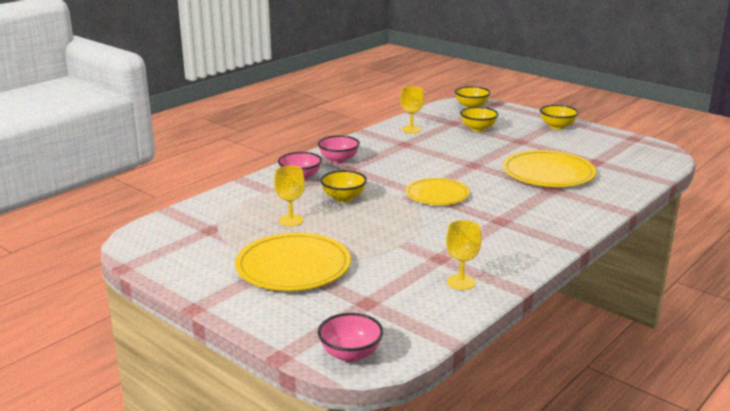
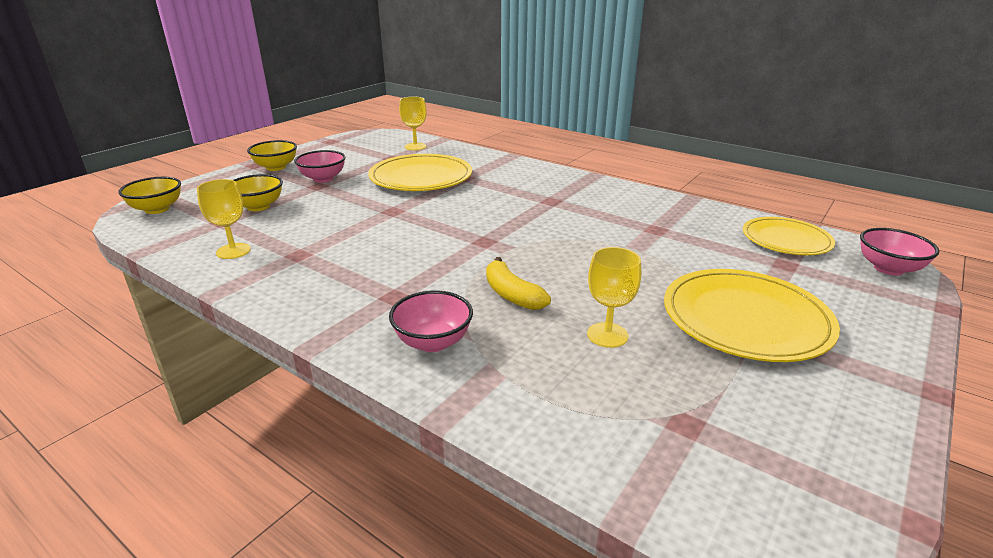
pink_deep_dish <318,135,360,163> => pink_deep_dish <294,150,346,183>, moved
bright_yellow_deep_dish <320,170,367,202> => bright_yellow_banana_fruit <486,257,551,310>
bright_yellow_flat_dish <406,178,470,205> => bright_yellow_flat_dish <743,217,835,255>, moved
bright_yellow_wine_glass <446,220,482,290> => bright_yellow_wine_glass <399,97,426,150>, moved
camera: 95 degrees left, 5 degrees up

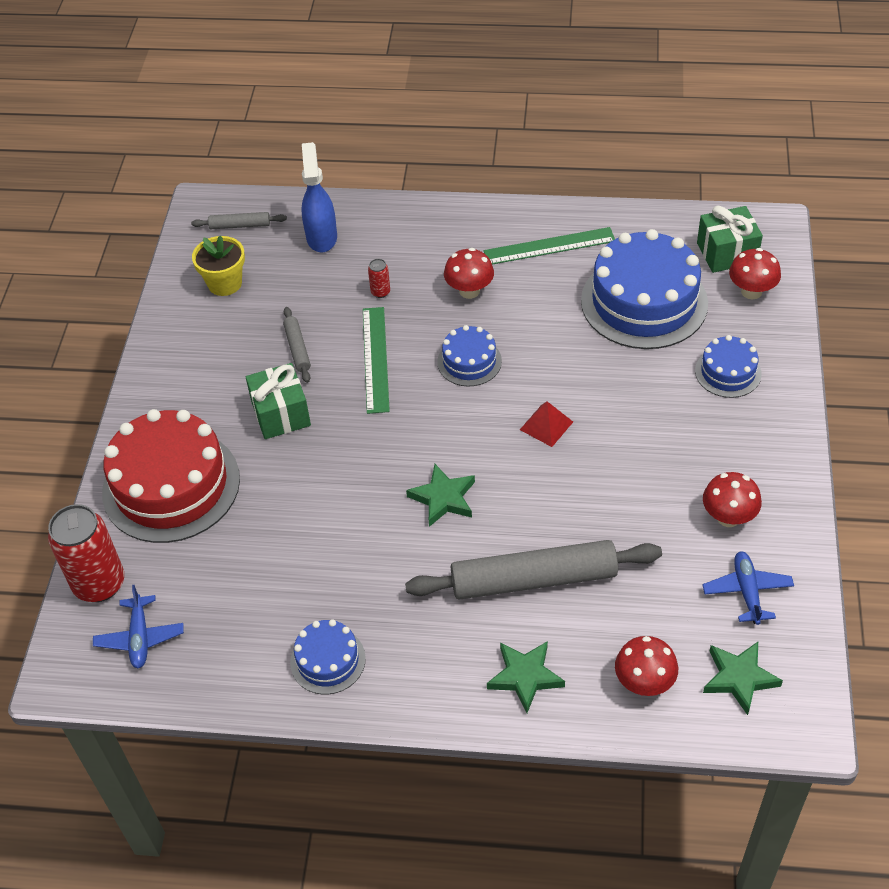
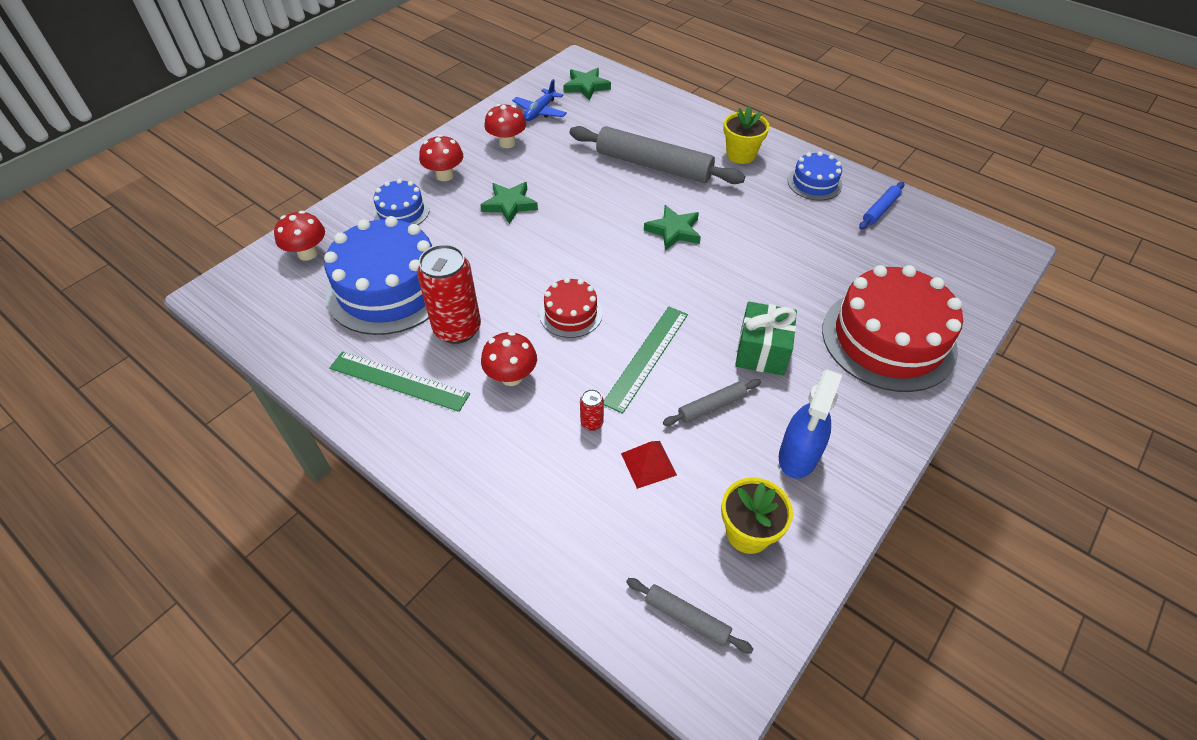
cobalt_sprayer <302,142,337,252> => cobalt_sprayer <779,369,842,479>, moved
emerald_wrapped_gift <697,206,763,273> => nothing
ash-grey_rolling_pin <283,307,311,383> => ash-grey_rolling_pin <663,379,761,426>, 45 degrees clockwise
cobalt_gateau <437,325,502,386> => scarlet_gateau <539,278,603,338>
scarlet_pyramid <520,402,573,447> => scarlet_pyramid <621,441,677,489>, moved
scarlet_tin <48,504,124,602> => scarlet_tin <417,244,481,344>, moved
cobalt_aeroplane <93,585,184,668> => nothing
scarlet_toadstool <615,636,678,696> => scarlet_toadstool <419,135,463,181>, moved
emerald_five-pointed_star <487,641,565,713> => emerald_five-pointed_star <480,182,538,224>, moved
nothing => bright_yellow_plant_pot <723,106,769,164>
nothing => cobalt_rolling_pin <859,182,904,229>
camera: 150 degrees left, 0 degrees up

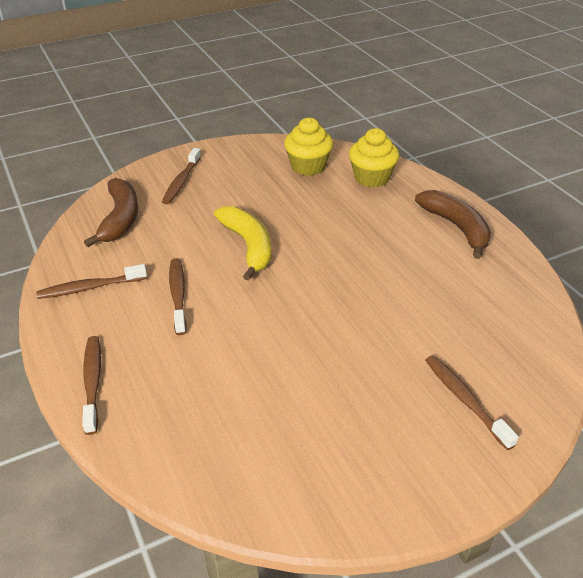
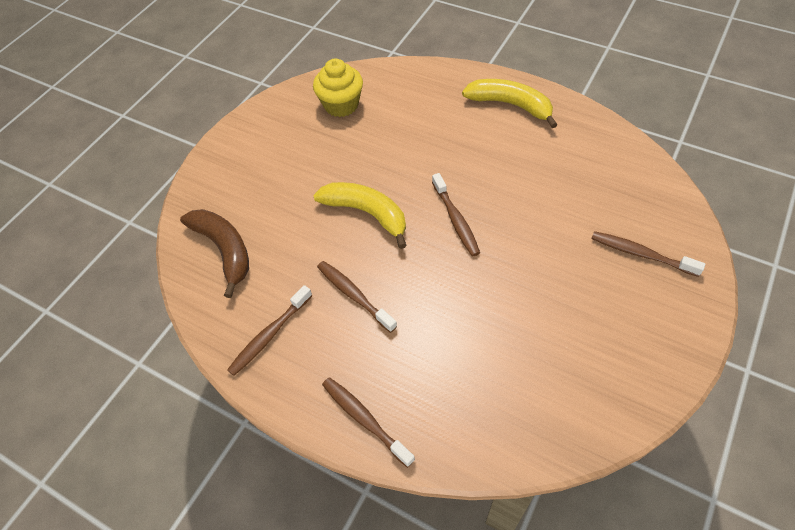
bright_yellow_cupcake <349,128,399,188> => nothing
dark_brown_toothbrush <162,148,201,204> => dark_brown_toothbrush <432,173,480,256>, moved
dark_brown_banana_fruit <415,190,491,259> => bright_yellow_banana_fruit <462,79,558,128>
camera: 30 degrees left, 15 degrees up

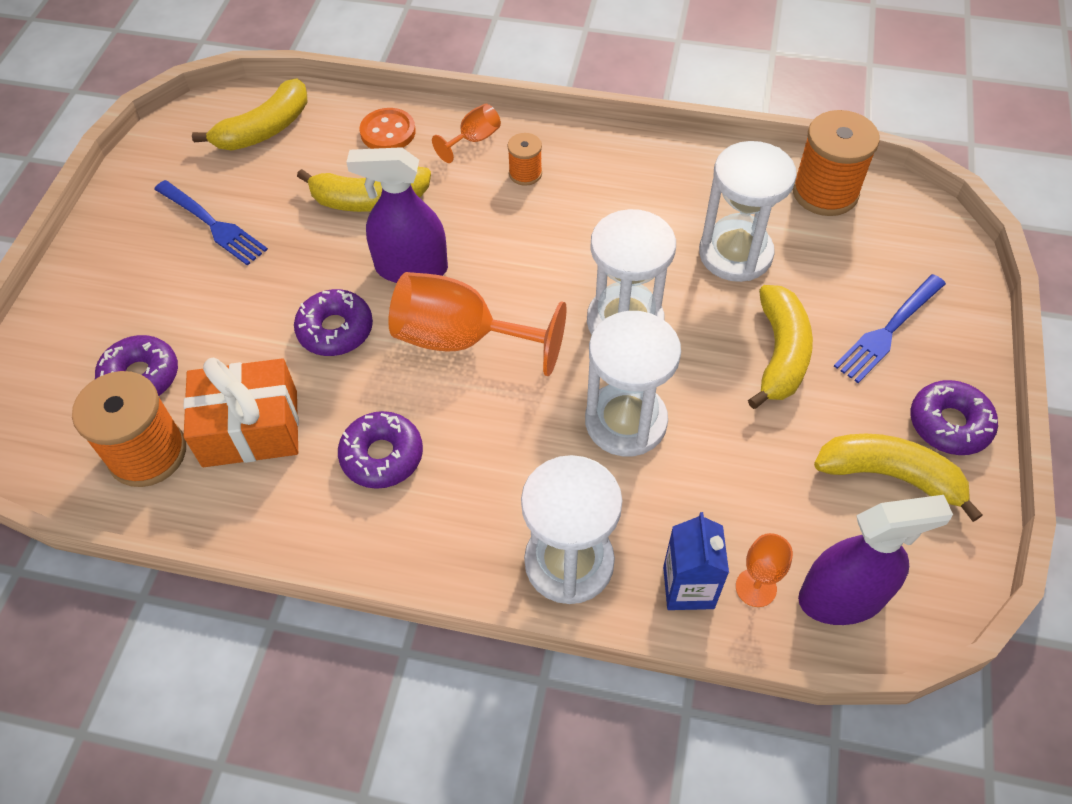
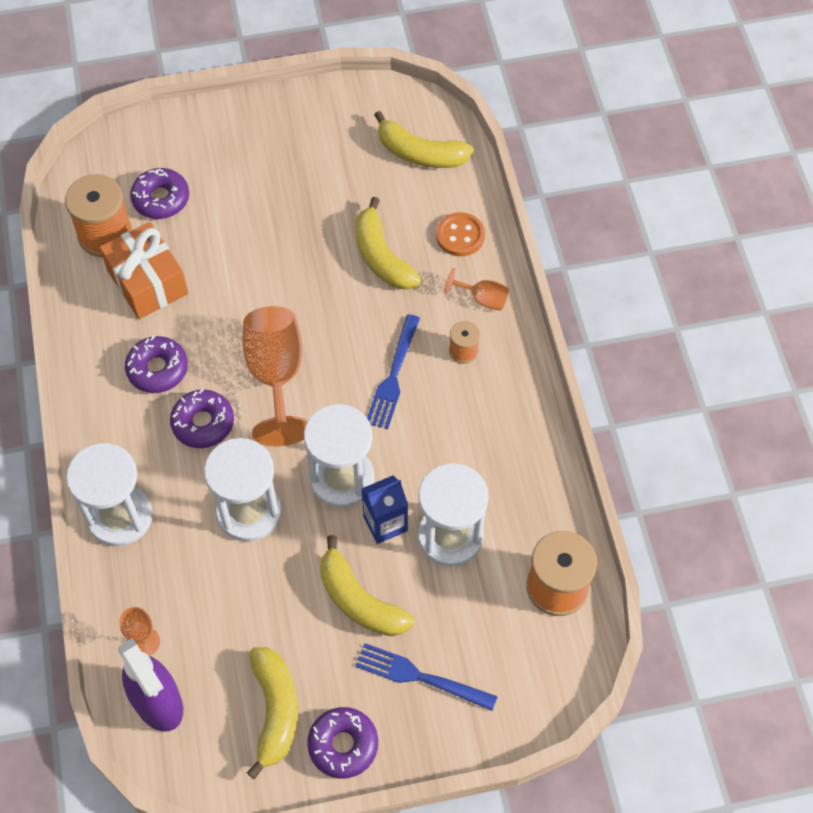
royal_purple_sprayer <346,147,448,283> => nothing
cobalt_dinner_fork <154,180,268,266> => cobalt_dinner_fork <367,314,420,429>, moved
bright_yellow_banana_fruit <748,285,813,409> => bright_yellow_banana_fruit <320,535,414,636>, 60 degrees clockwise
royal_purple_donut <294,289,373,356> => royal_purple_donut <170,389,234,448>, moved
cobalt_juice_carton <663,512,729,610> => cobalt_juice_carton <362,475,408,544>, moved
camera: 65 degrees right, 5 degrees up

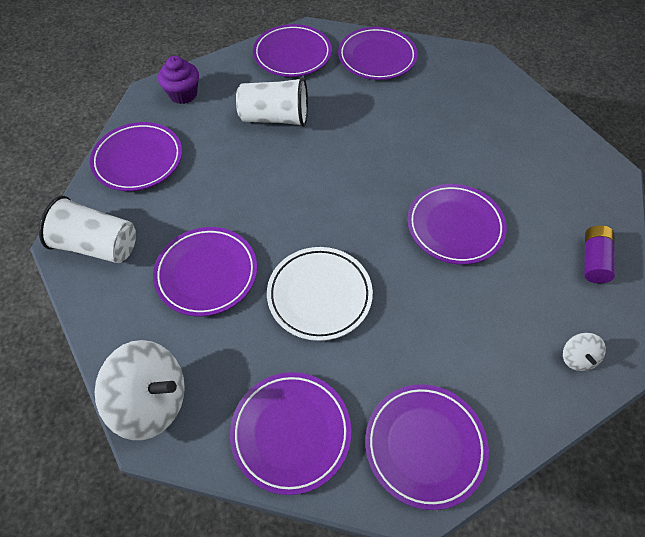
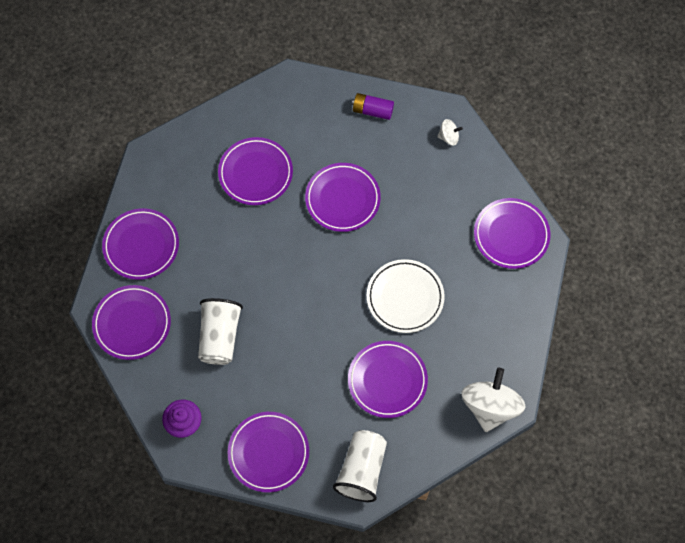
royal_purple_flat_dish <230,372,351,495> => royal_purple_flat_dish <218,137,293,205>, moved
camera: 90 degrees left, 10 degrees up

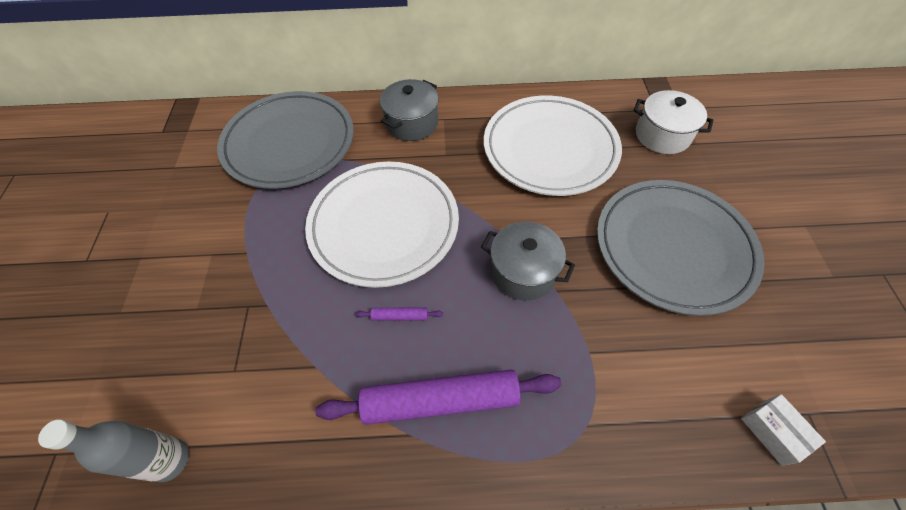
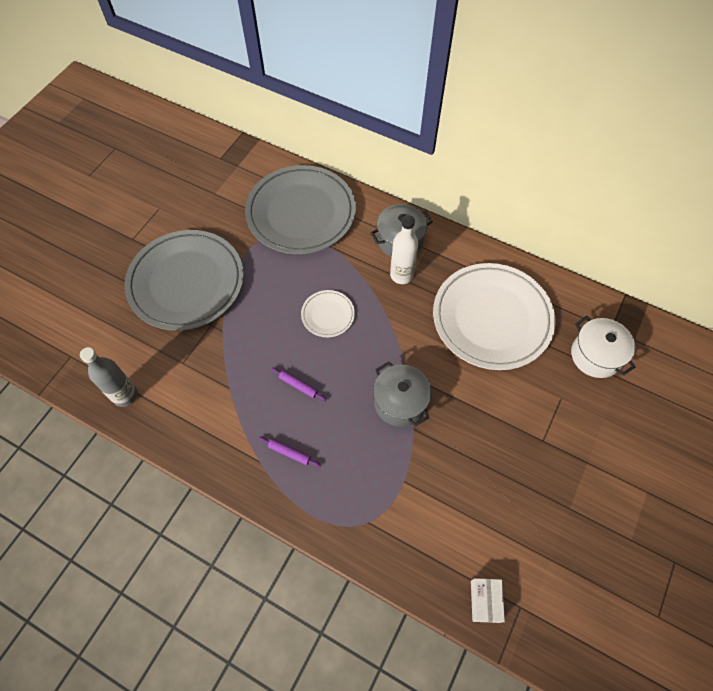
pure_white_flat_dish <305,162,459,288> => pure_white_flat_dish <301,290,355,337>, x0.45
ash-grey_flat_dish <597,180,765,316> => ash-grey_flat_dish <124,230,244,331>, moved
royal_purple_rolling_pin <315,370,561,425> => royal_purple_rolling_pin <258,437,321,467>, x0.41
nothing => pure_white_bottle <390,215,418,284>
camera: 30 degrees right, 5 degrees up

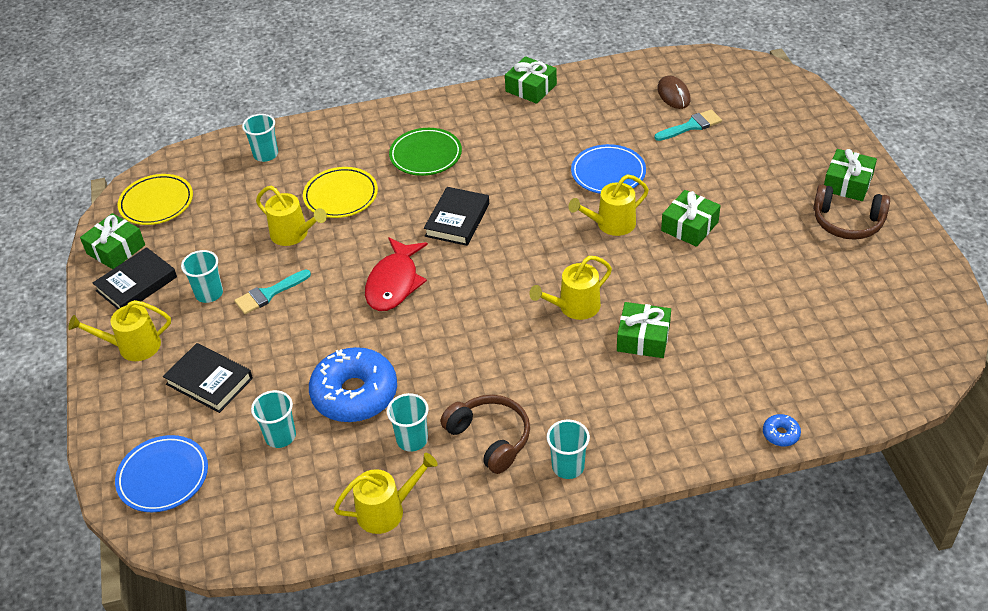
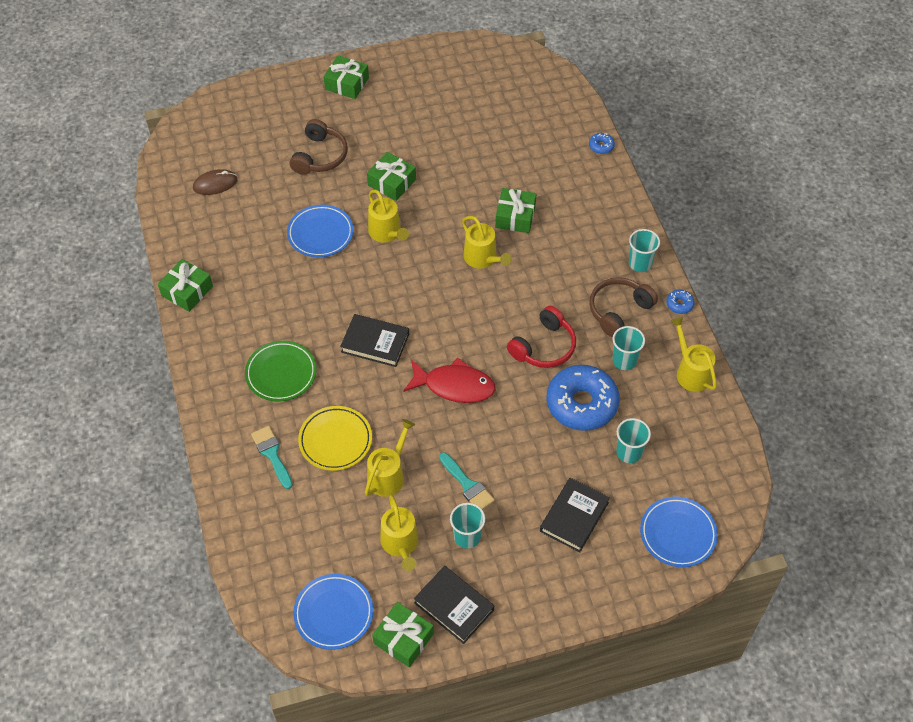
aqua_brush <654,109,722,141> => aqua_brush <251,426,293,489>, moved
aqua_cup <242,114,278,162> => nothing
bright_yellow_flat_dish <118,174,193,225> => cobalt_flat_dish <293,574,374,650>
dark_brown_headset <813,184,890,240> => dark_brown_headset <290,119,348,175>, moved
bright_yellow_watering_can <68,300,171,361> => bright_yellow_watering_can <380,495,418,571>, moved
nothing => cobalt_donut <666,290,695,314>
nothing => scarlet_headset <507,306,576,368>
camera: 95 degrees left, 10 degrees up

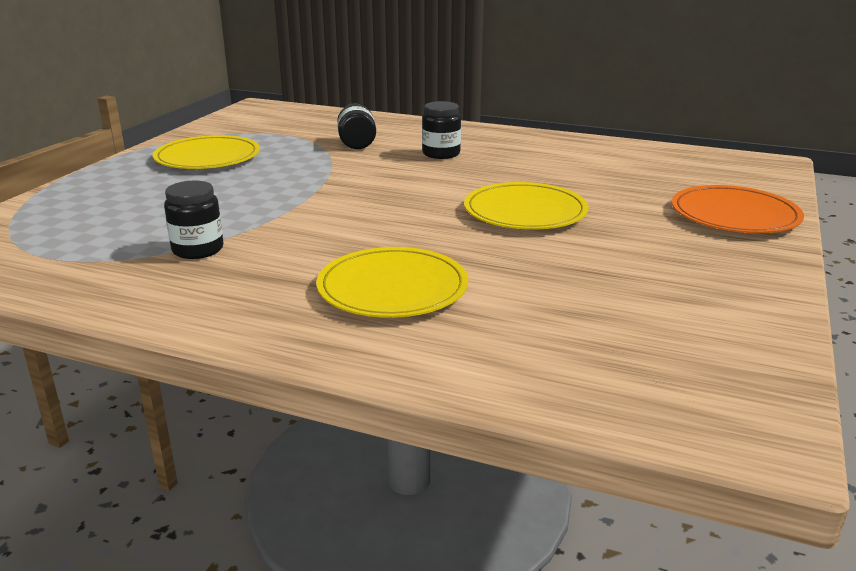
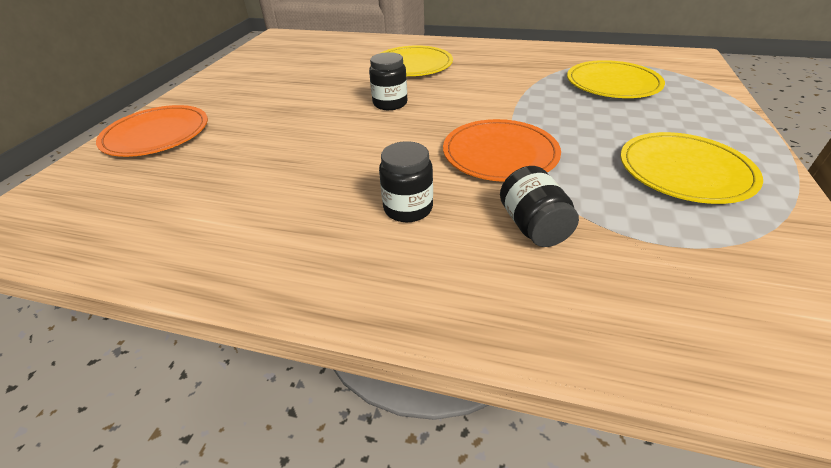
jet-black_jar <164,181,224,259> => jet-black_jar <369,52,407,110>, moved
bright_yellow_flat_dish <464,182,589,230> => bright_yellow_flat_dish <567,60,665,98>, moved
nothing => orange-coloured_flat_dish <443,119,561,182>
camera: 175 degrees right, 15 degrees up

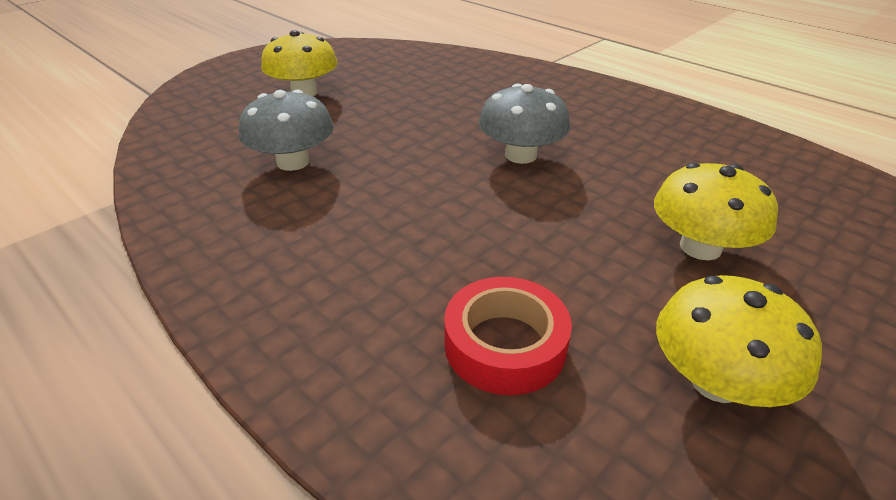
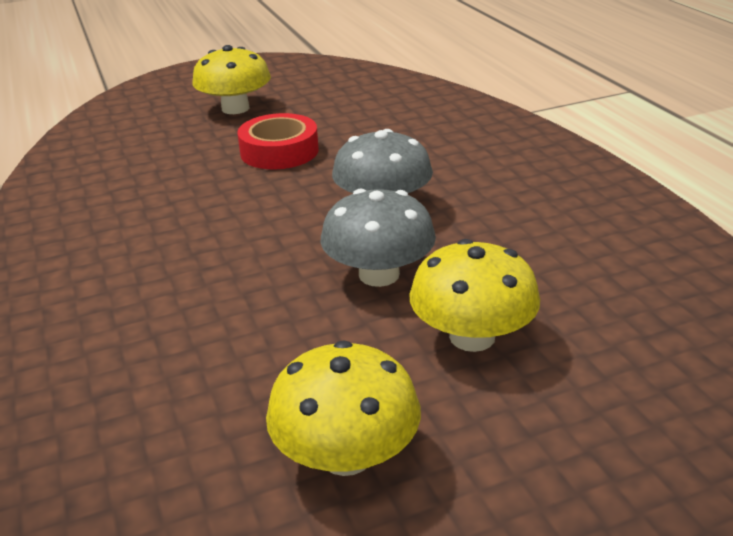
ash-grey_toadstool <239,90,334,171> => ash-grey_toadstool <321,189,436,287>, moved
scarlet_sticky_tape <444,277,572,395> => scarlet_sticky_tape <237,113,319,169>, moved
camera: 25 degrees right, 5 degrees down

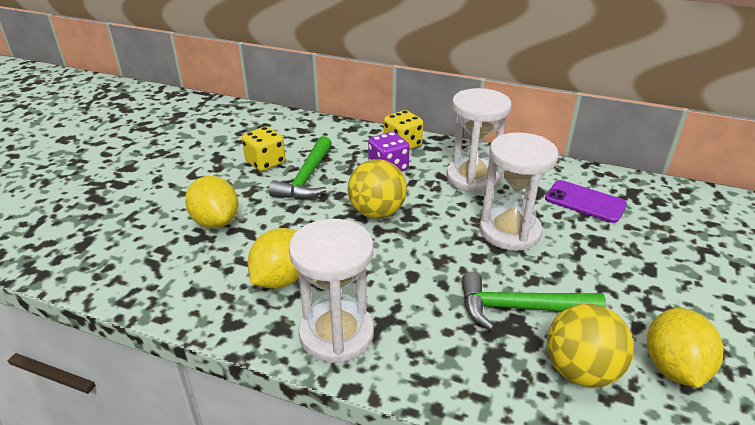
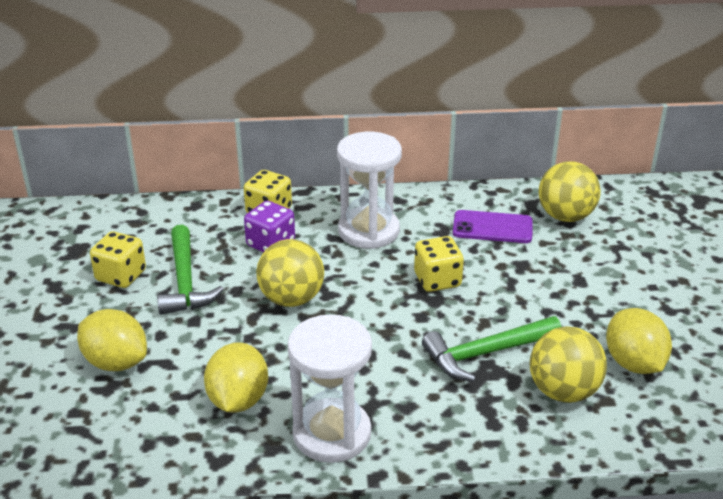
pure_white_sand_timer <480,132,559,251> => bright_yellow_dice <414,236,464,292>
nothing => bright_yellow_play_ball <539,161,601,222>
camera: 25 degrees left, 0 degrees up

